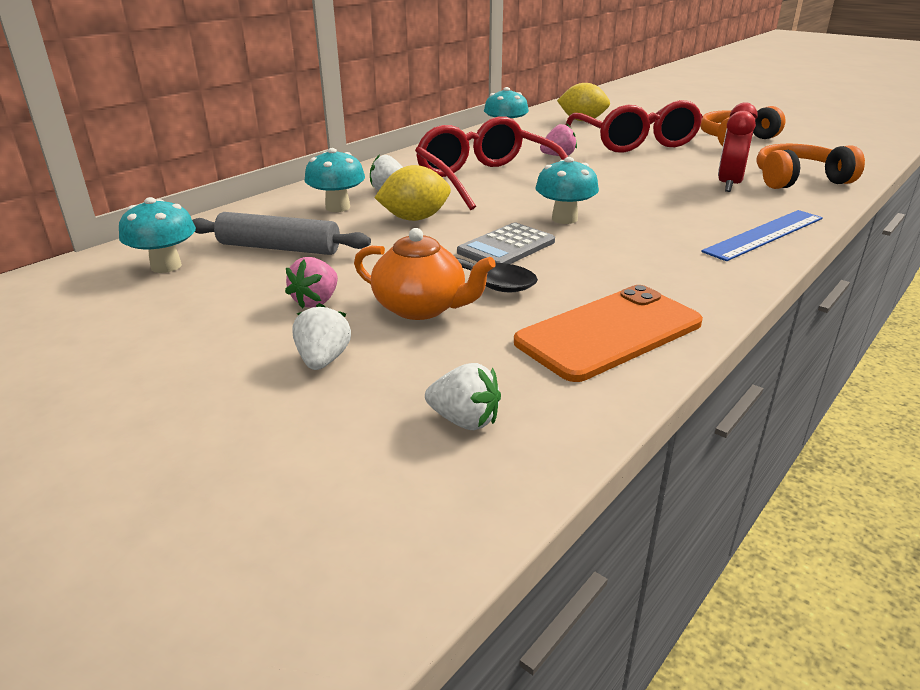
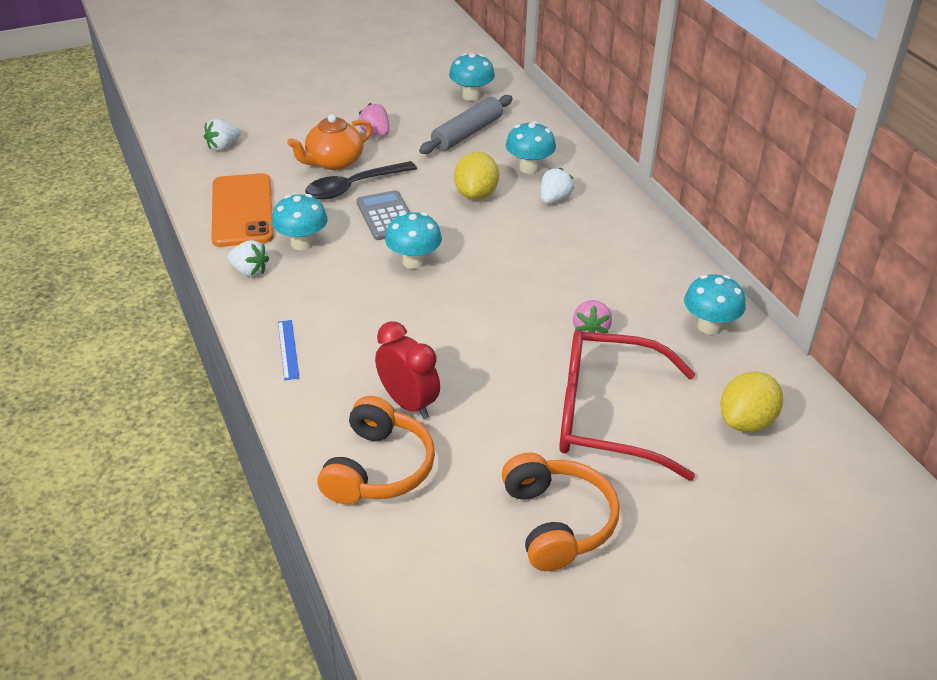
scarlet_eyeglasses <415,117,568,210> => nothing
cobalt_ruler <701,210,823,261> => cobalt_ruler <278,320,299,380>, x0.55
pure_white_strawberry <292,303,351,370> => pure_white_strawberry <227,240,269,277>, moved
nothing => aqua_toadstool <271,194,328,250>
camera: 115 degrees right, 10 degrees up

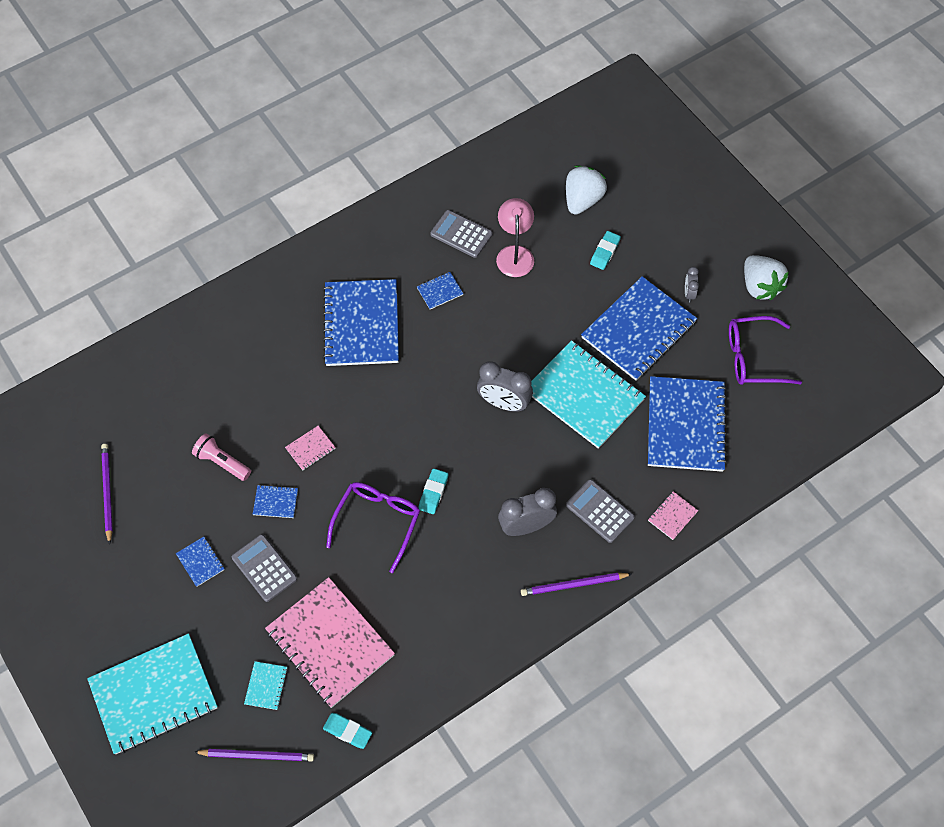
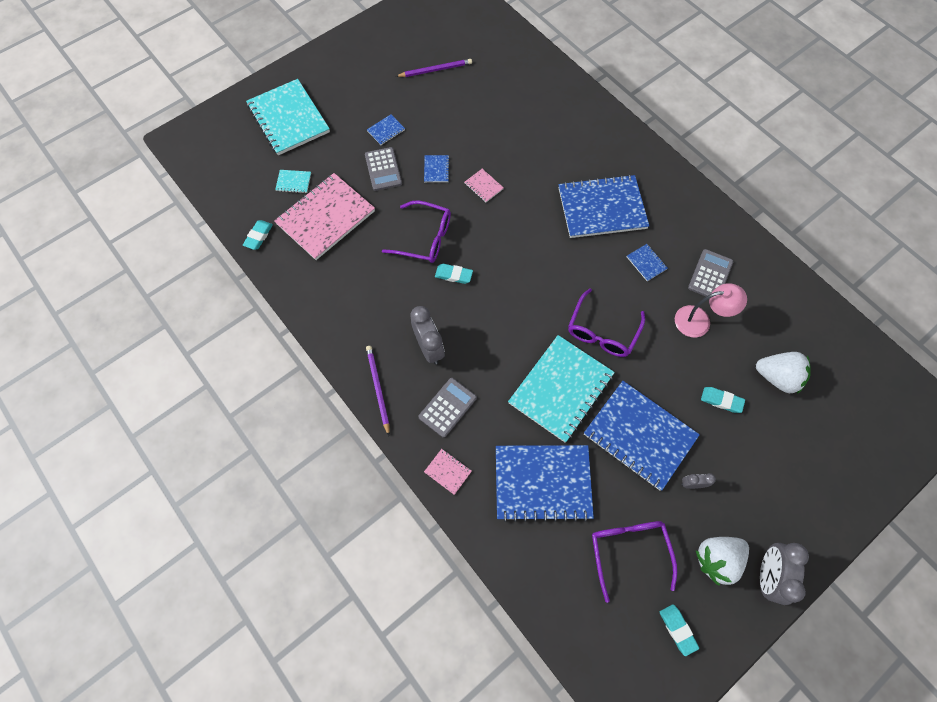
ash-grey_alarm_clock <477,361,533,412> => ash-grey_alarm_clock <760,543,809,605>, moved
pink_pocket_torch <192,434,251,481> => nothing
ash-grey_calculator <232,534,297,602> => ash-grey_calculator <365,147,402,191>, 120 degrees clockwise
royal_purple_pencil <194,749,314,761> => nothing
nothing => royal_purple_eyeglasses <568,289,645,357>
nothing => aqua_pencil_eraser <660,604,699,656>
camera: 85 degrees right, 5 degrees up

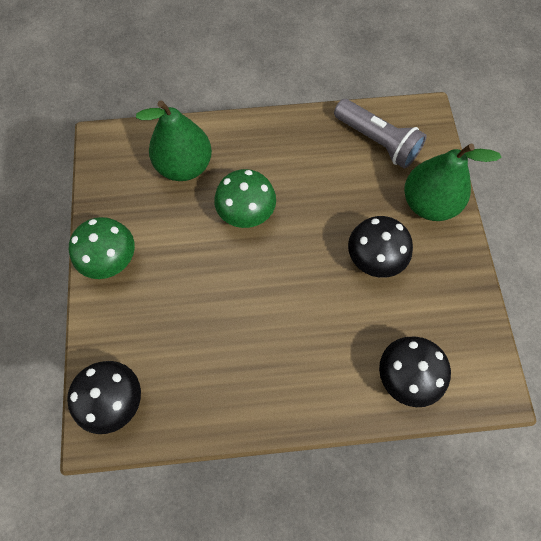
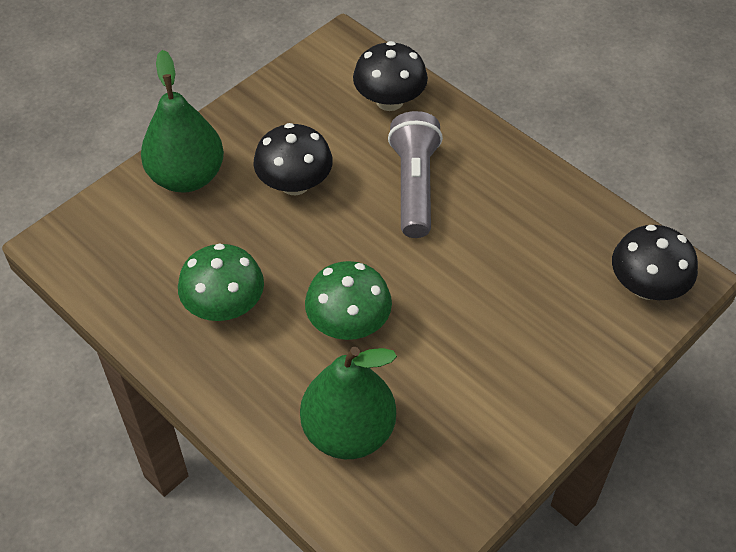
ash-grey_pocket_torch <334,99,427,169> => ash-grey_pocket_torch <388,111,443,238>, moved
emerald_toadstool <69,217,135,279> => emerald_toadstool <178,243,264,321>, moved
camera: 130 degrees left, 15 degrees down

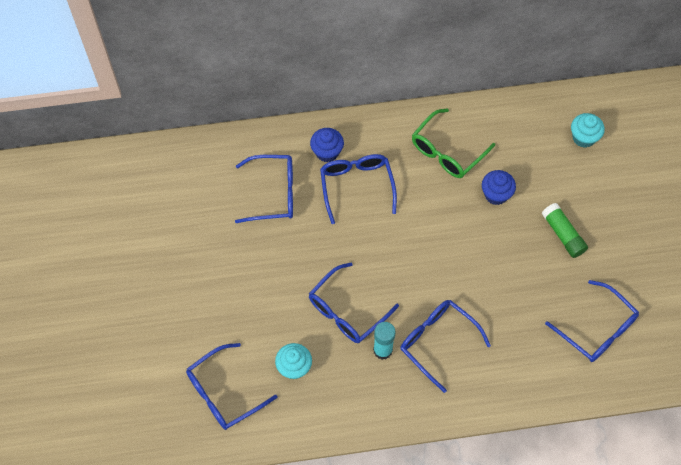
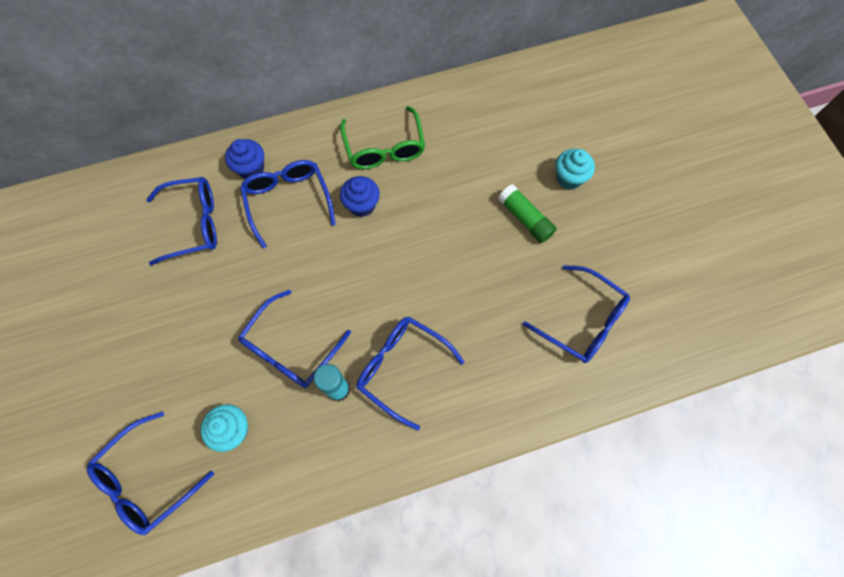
emerald_eyeglasses <412,108,495,178> => emerald_eyeglasses <340,106,425,169>, 45 degrees counterclockwise
aqua_cupcake <571,113,605,148> => aqua_cupcake <556,149,595,190>, moved
cobalt_cupcake <482,170,516,205> => cobalt_cupcake <340,176,380,217>, moved
camera: 10 degrees left, 5 degrees up

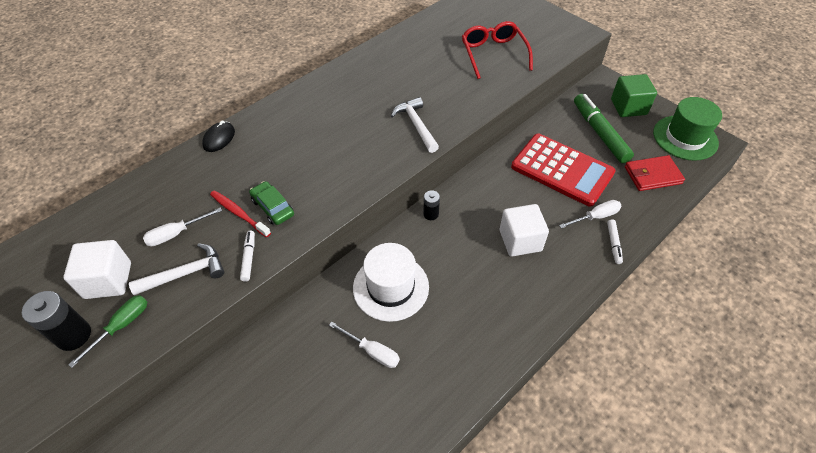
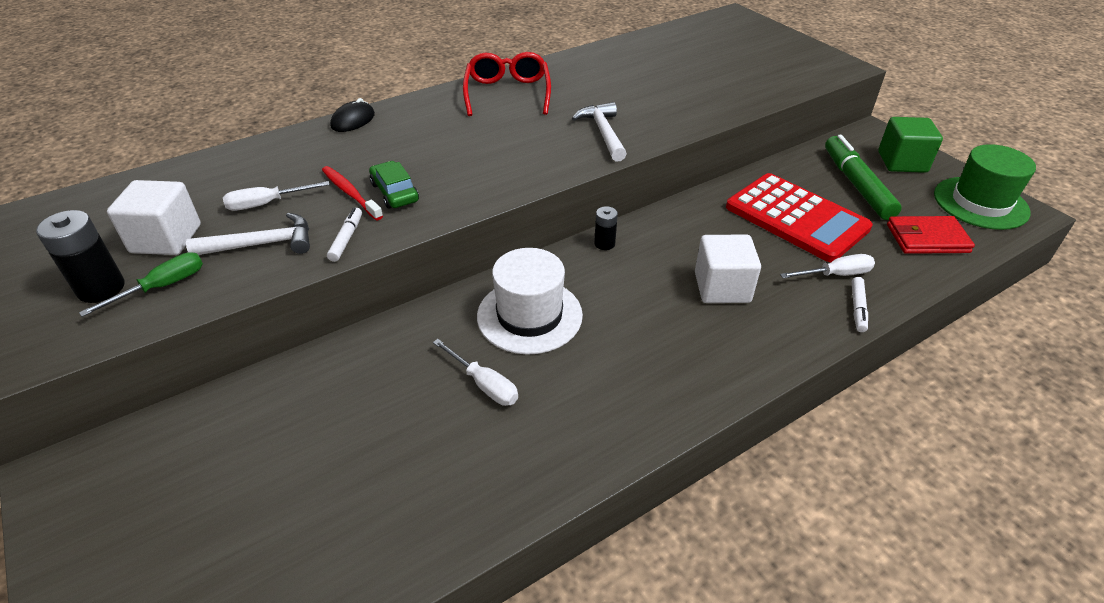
scarlet_eyeglasses <462,21,533,79> => scarlet_eyeglasses <463,52,551,116>, moved
camera: 10 degrees right, 10 degrees down

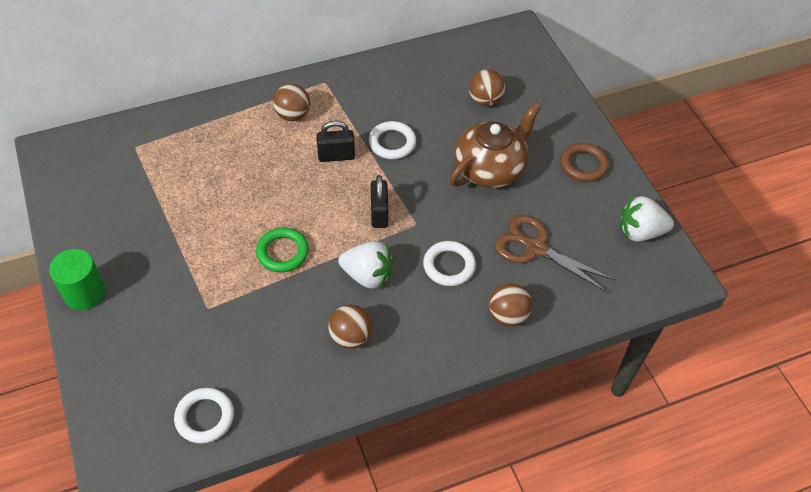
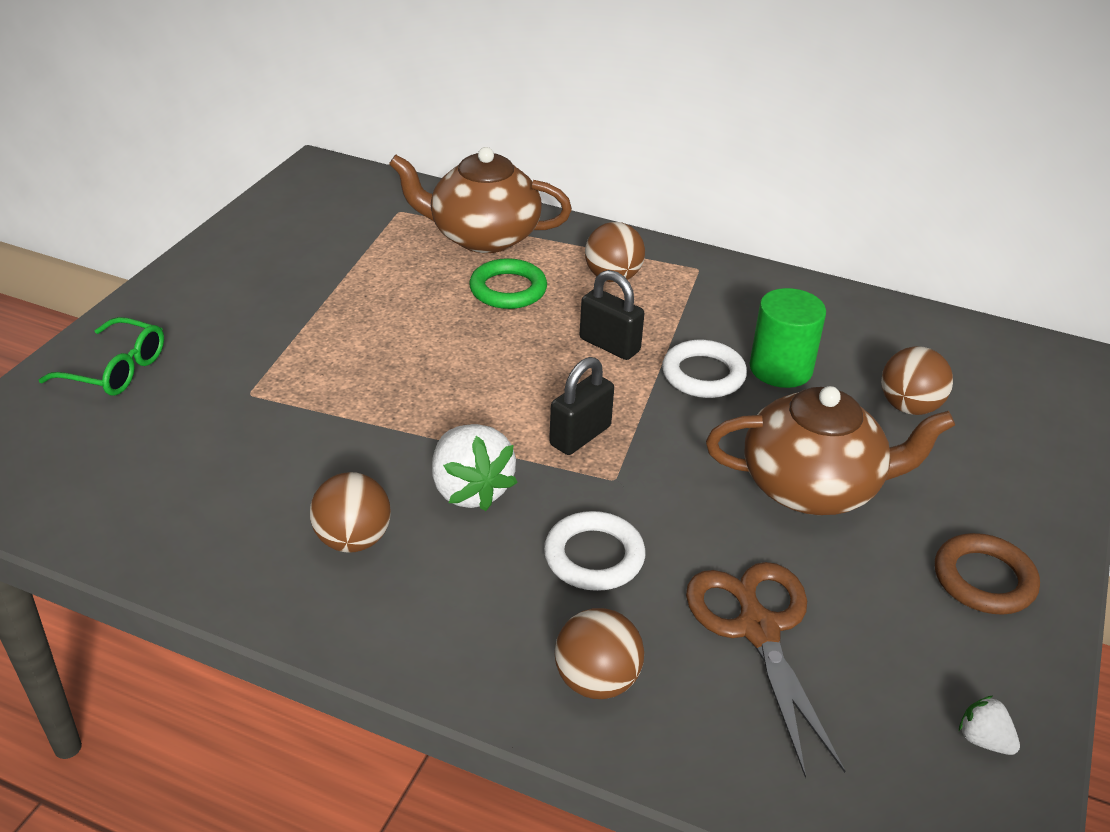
pure_white_strawberry <620,196,674,242> => pure_white_strawberry <959,696,1020,755>, x0.49
emerald_torus <256,227,309,272> => emerald_torus <469,258,547,309>, moved
emerald_cylinder <49,249,106,310> => emerald_cylinder <750,288,826,388>, moved
pure_white_torus <174,388,234,444> => nothing
nothing => dark_brown_teapot <389,147,572,253>
nothing => emerald_eyeglasses <39,317,164,396>
camera: 45 degrees right, 15 degrees down

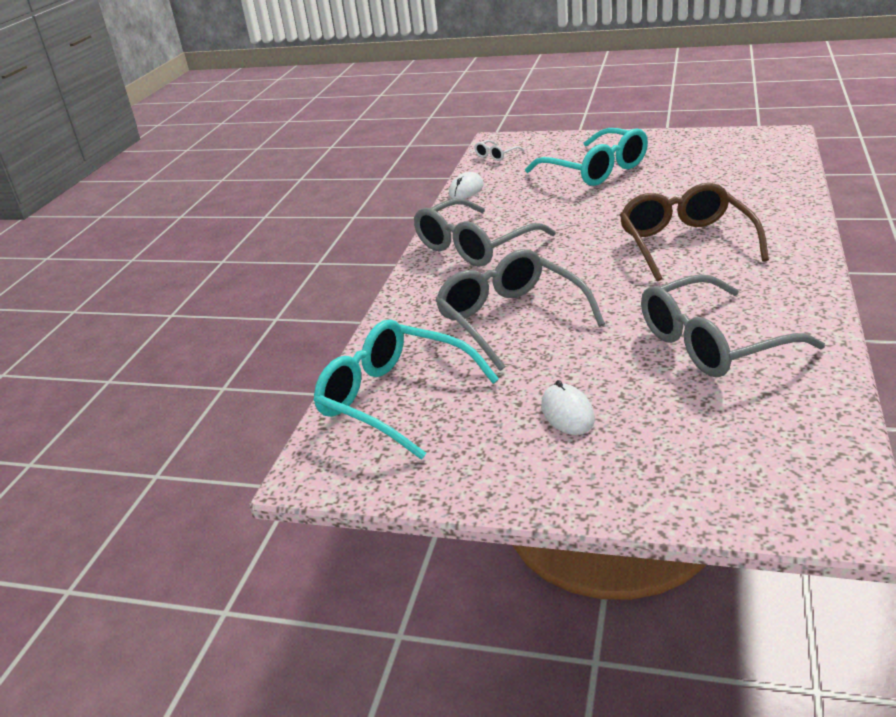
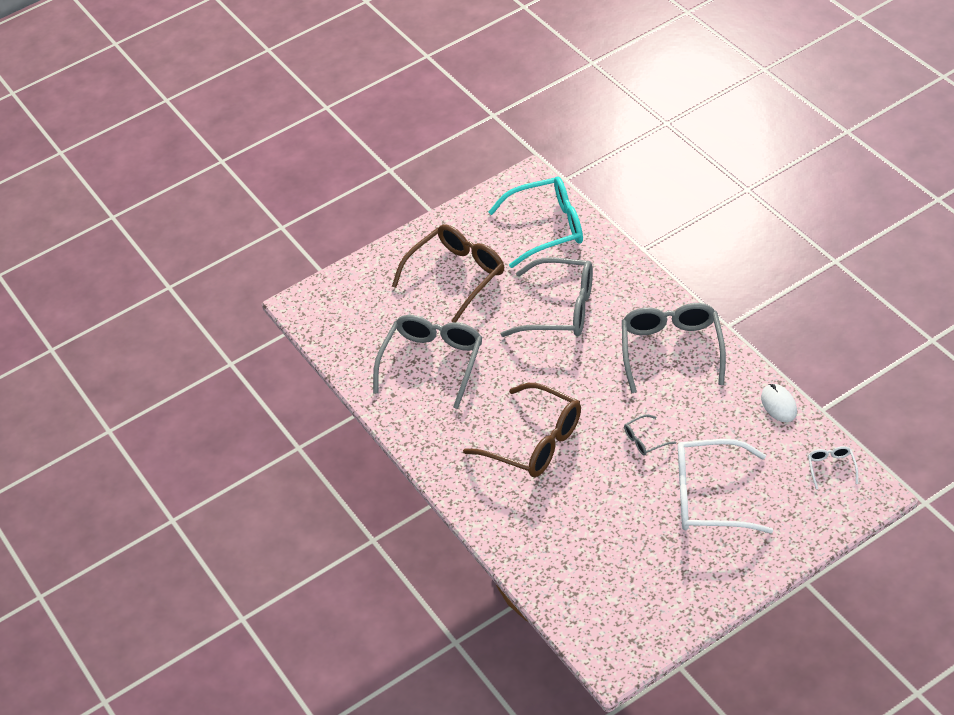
aqua_eyeglasses <525,128,648,186> => pure_white_eyeglasses <678,439,773,533>
pure_white_PC_mouse <541,380,595,435> => dark_brown_eyeglasses <392,224,504,323>
nothing => ash-grey_eyeglasses <624,414,676,456>
camera: 135 degrees right, 15 degrees up

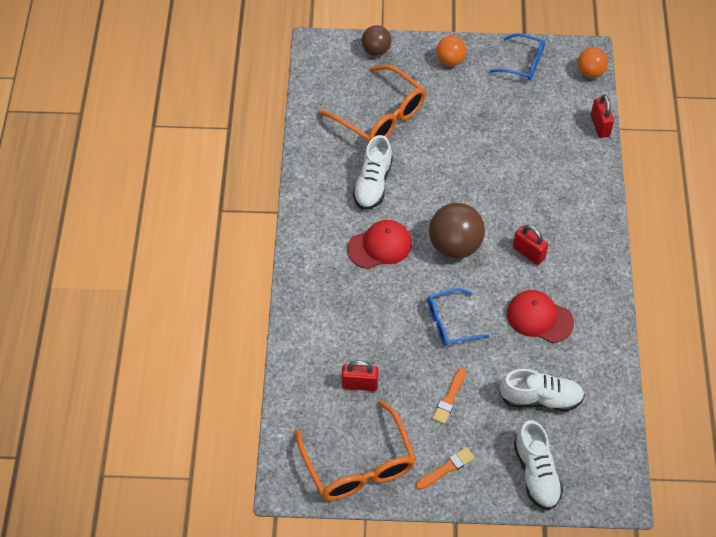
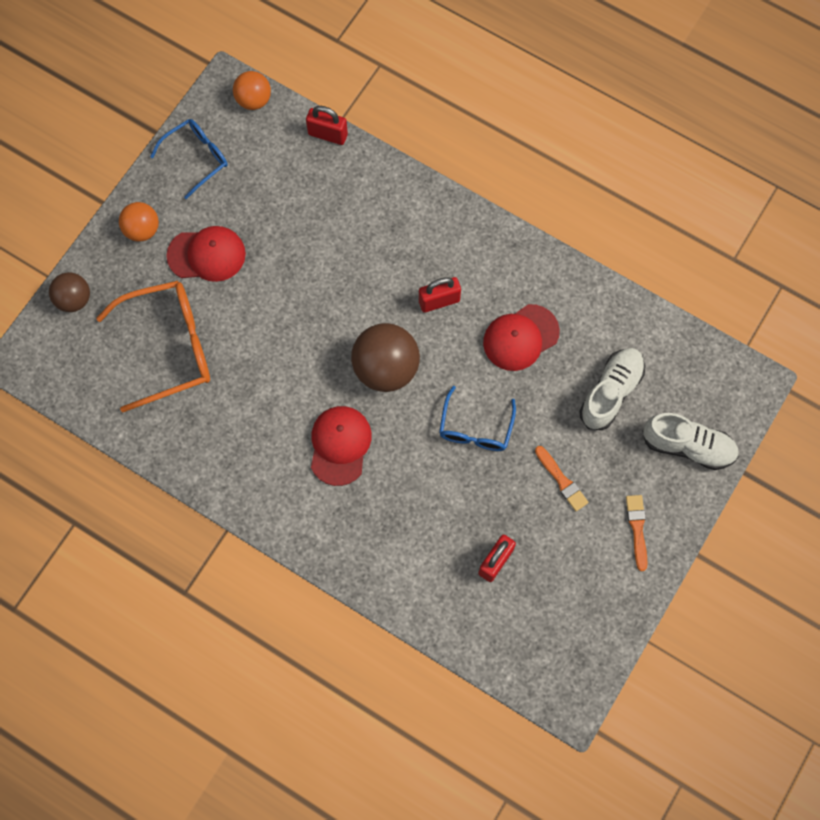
pure_white_shoe <353,135,393,210> => nothing
orange-coloured_eyeglasses <295,400,416,501> => nothing
nothing => scarlet_peaked_cap <166,226,246,282>
camera: 60 degrees left, 15 degrees up

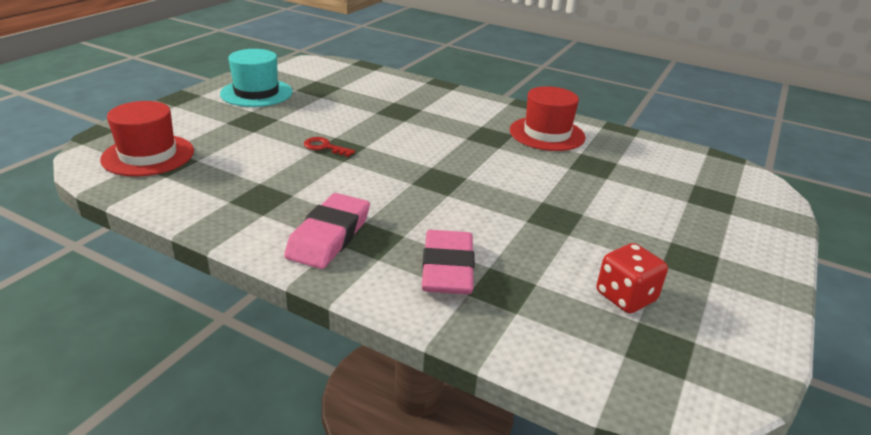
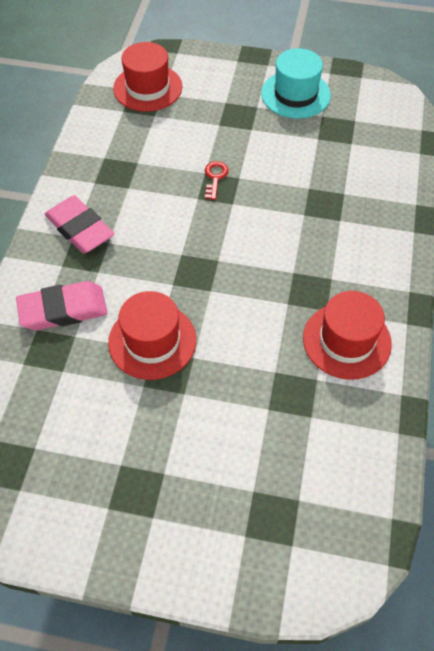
pink_pencil_eraser <284,193,370,269> => pink_pencil_eraser <45,195,115,254>, 45 degrees clockwise
scarlet_dice <597,243,668,313> => nothing
nothing => scarlet_tall_hat <108,291,196,380>
camera: 75 degrees right, 25 degrees up

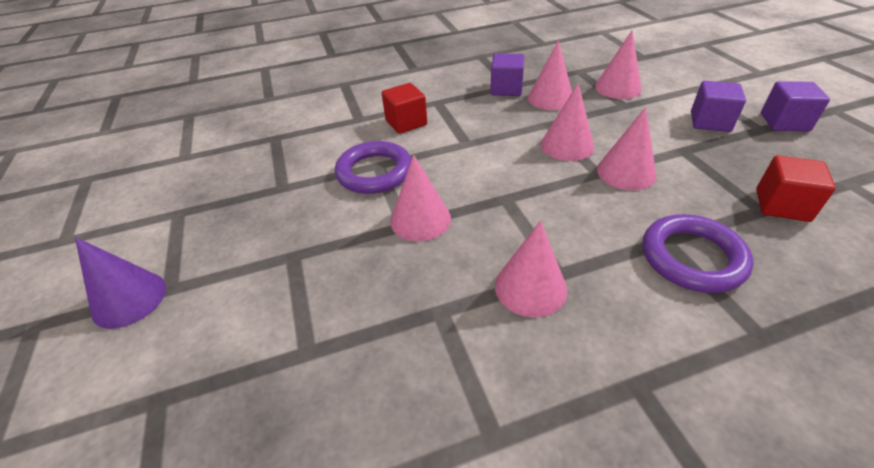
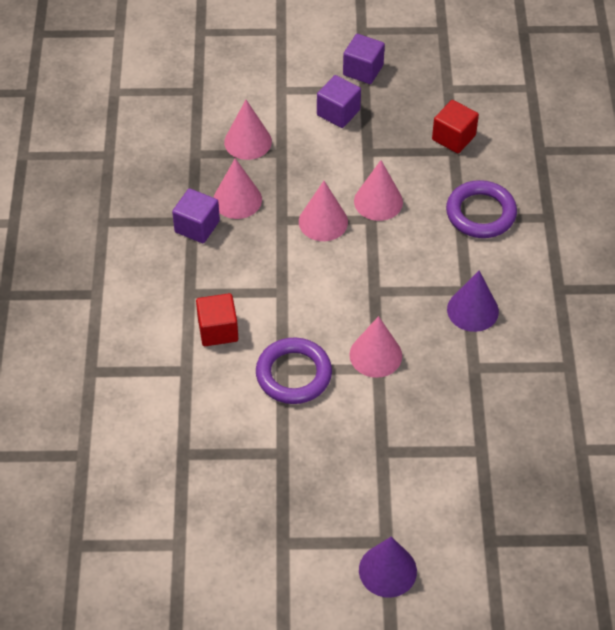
pink_cone <495,221,567,317> => royal_purple_cone <447,271,499,332>
camera: 75 degrees left, 10 degrees up

